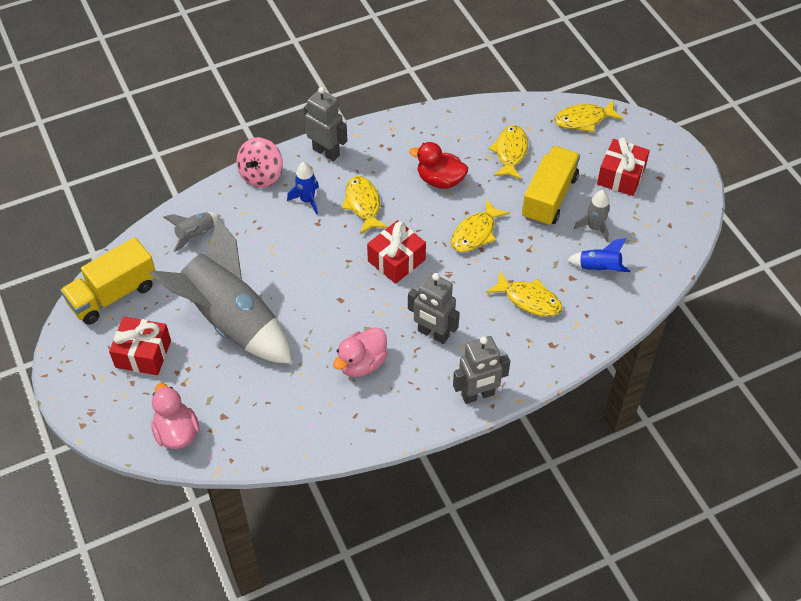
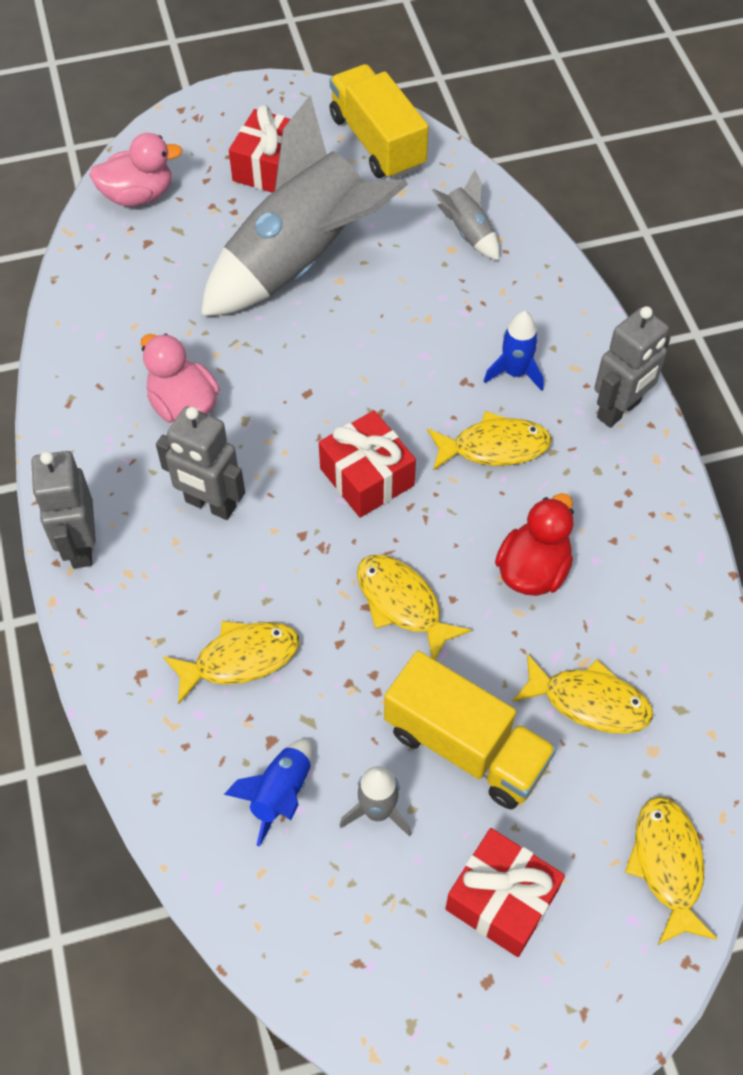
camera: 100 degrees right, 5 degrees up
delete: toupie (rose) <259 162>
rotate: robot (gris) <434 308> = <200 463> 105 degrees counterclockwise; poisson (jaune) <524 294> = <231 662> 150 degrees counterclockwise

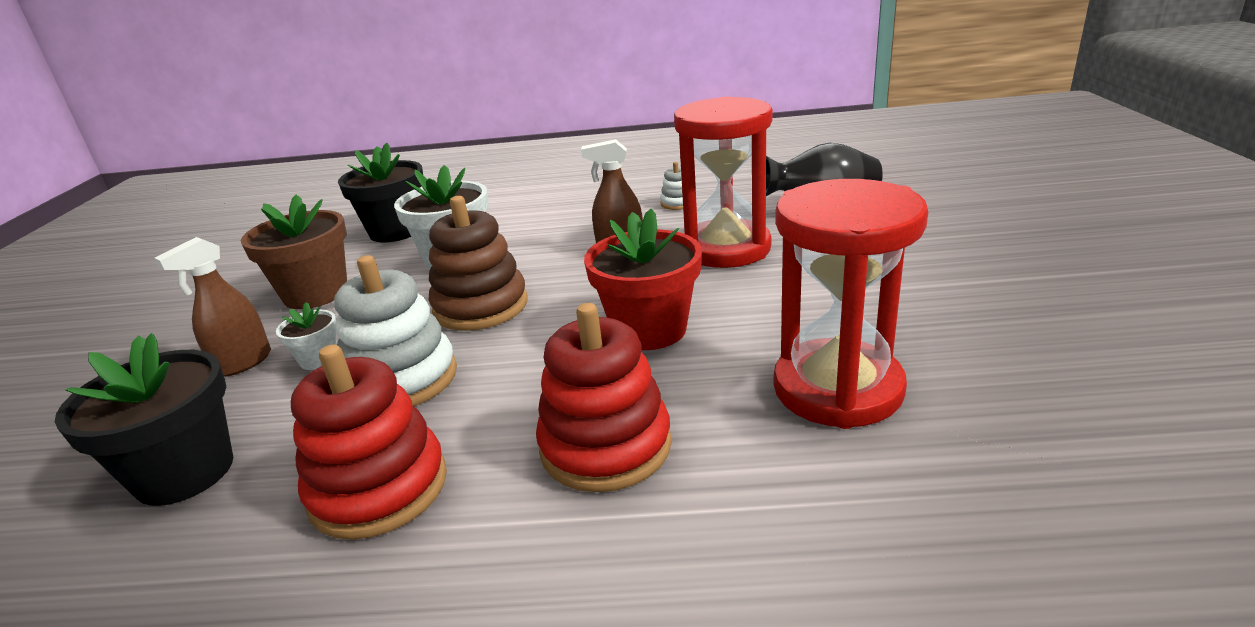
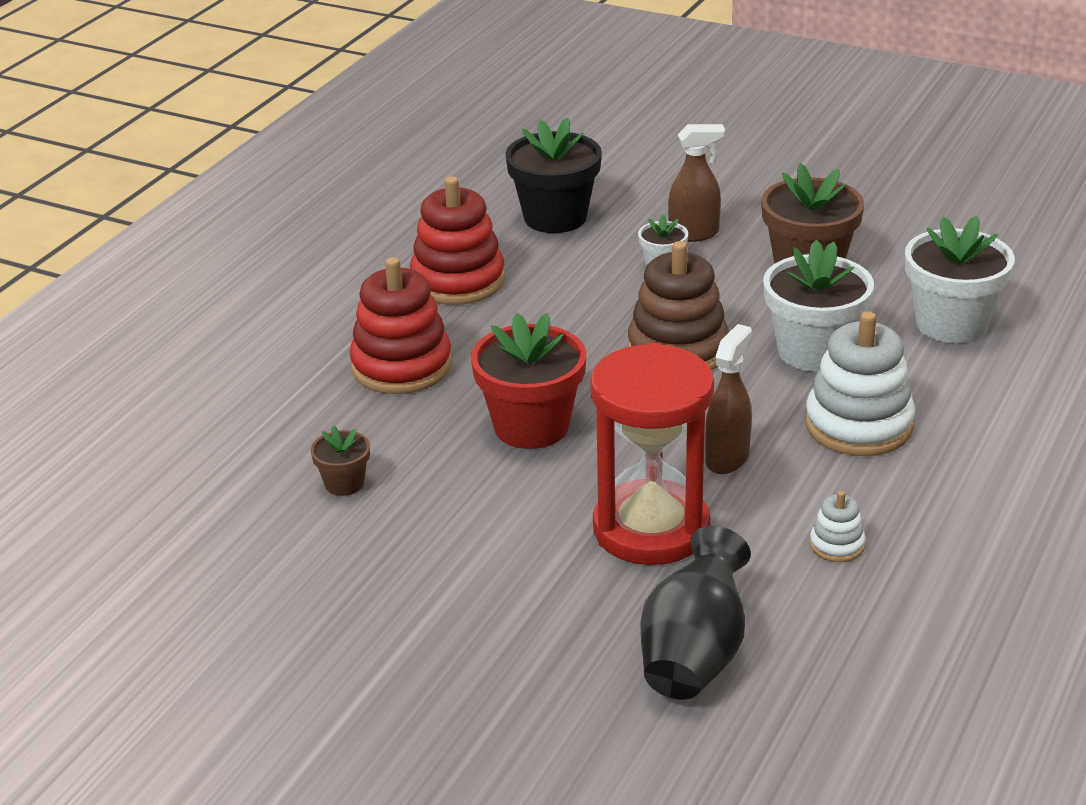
camera: 115 degrees right, 5 degrees up
move: jouet à empiler (blanc) <395 330> to <860 383>
replace: sablier (rouge) <851 304> to pot de fleurs (marron) <340 461>
recolor: pot de fleurs (noir) <380 192> to pot de fleurs (blanc) <960 279>
rotate: vaporisateur (marron) <213 307> = <696 183> 105 degrees clockwise

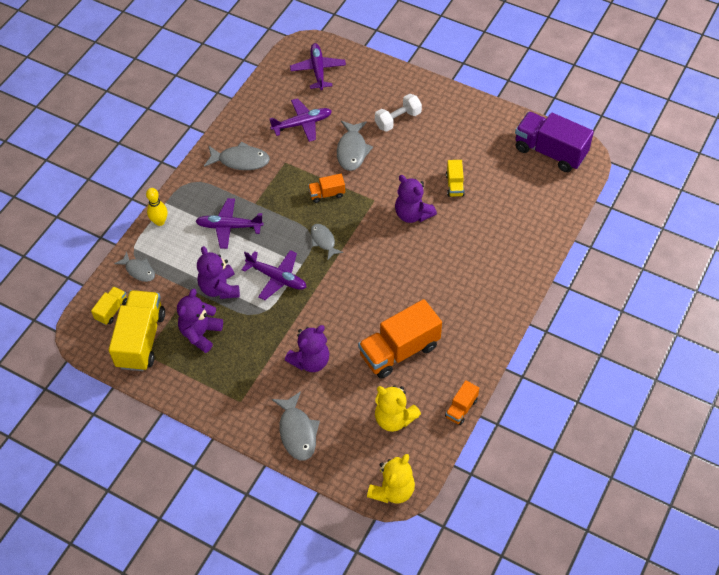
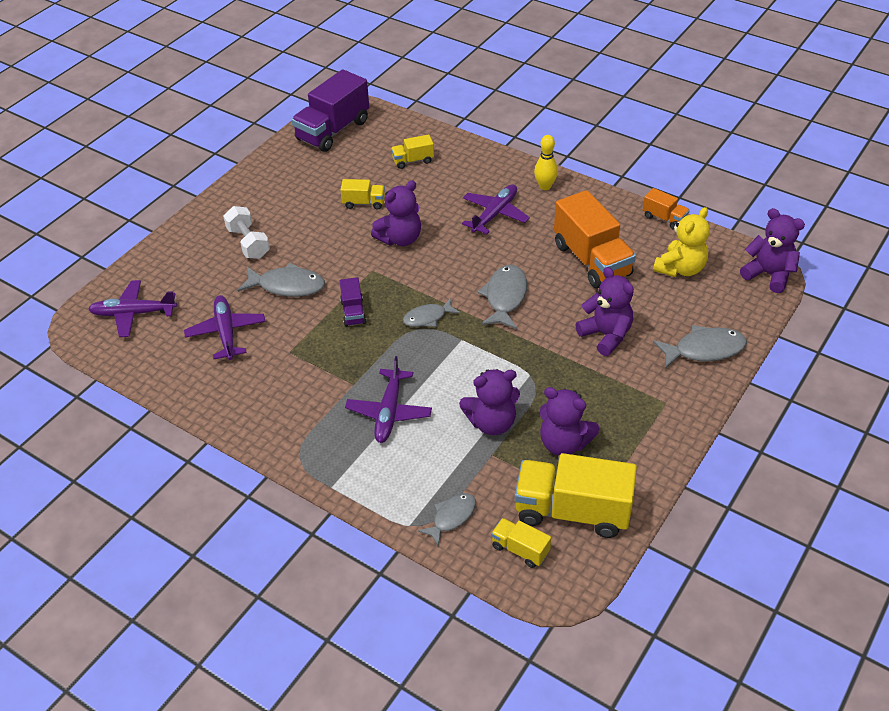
camera: 85 degrees left, 10 degrees down
insert: camion (jaune) <412 151>
move: avion (violet) <273 275> to <496 209>; poisson (gris) <237 155> to <502 297>; quille (jaune) <157 207> to <546 162>
recolor: camion (orange) <326 188> to camion (violet) <353 302>; ours en peluche (jaune) <391 479> to ours en peluche (violet) <772 250>

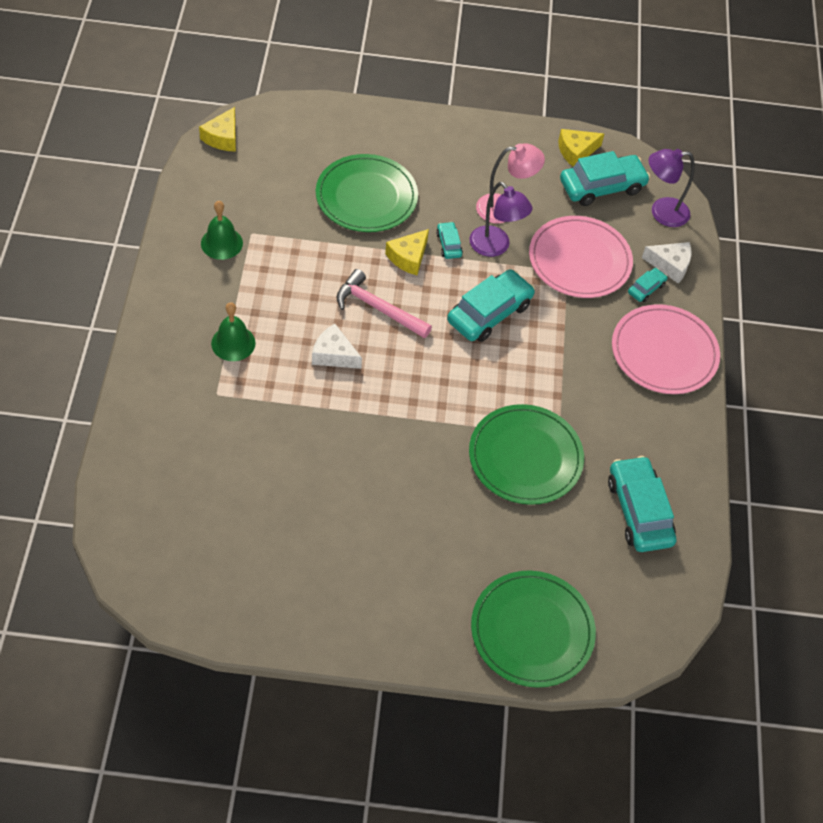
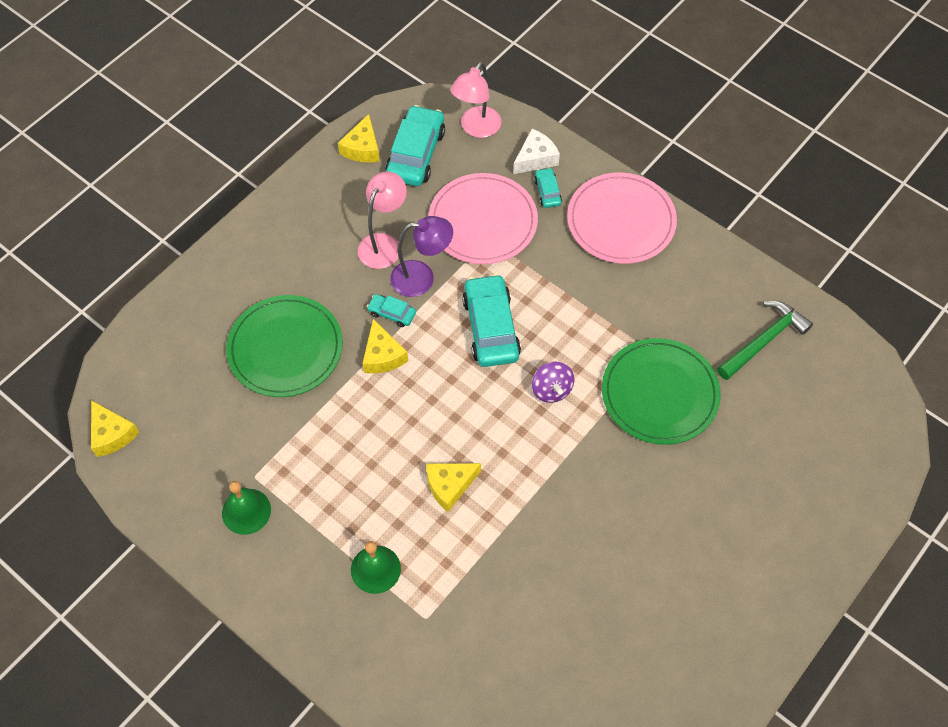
camera: 50 degrees left, 5 degrees up
delete: marteau (rose) <384 303>; assiette (vert) <533 629>
insert: toupie (violet) <553 382>
replace: voiture (turquoise) <642 504> to marteau (vert) <765 340>
recolor: fromage (blanc) <337 346> to fromage (jaune) <453 487>; lampe (violet) <672 188> to lampe (rose) <475 100>

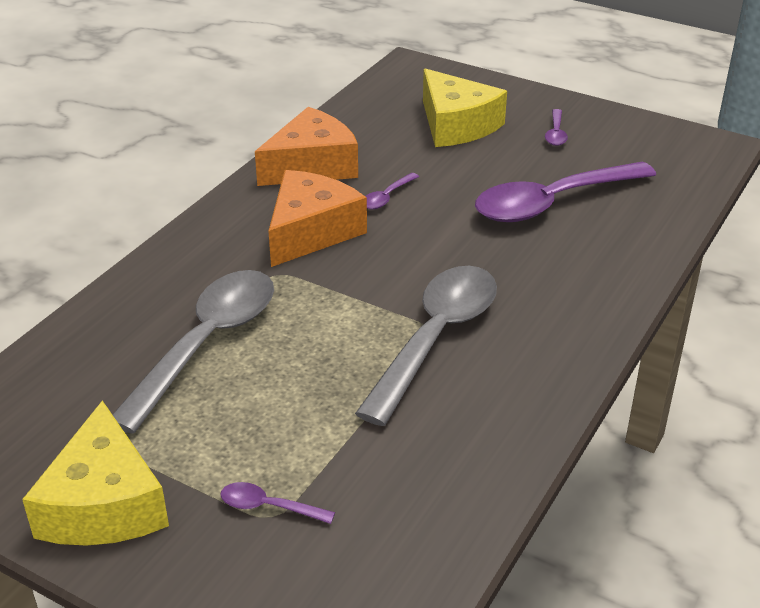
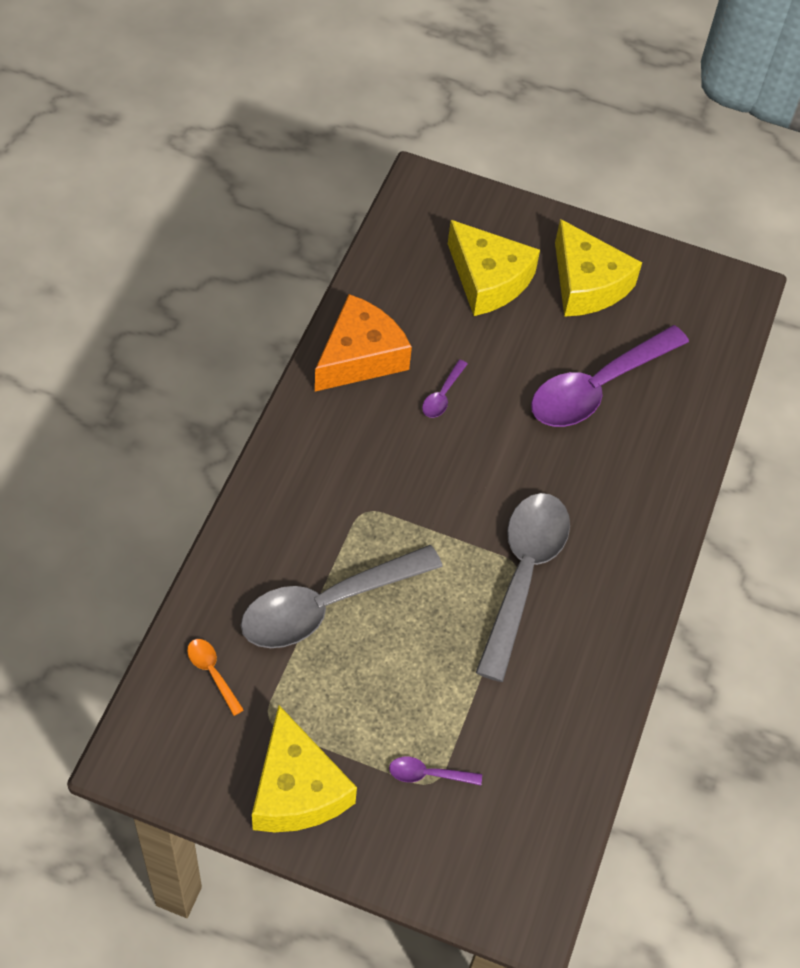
camera: 15 degrees left, 20 degrees up
delete: fromage (orange) <317 218>
insert: cuillère (orange) <215 677>
replace: cuillère (violet) <556 127> to fromage (jaune) <598 268>
rotate: cuillère (gris) <193 352> = <342 596> 135 degrees counterclockwise

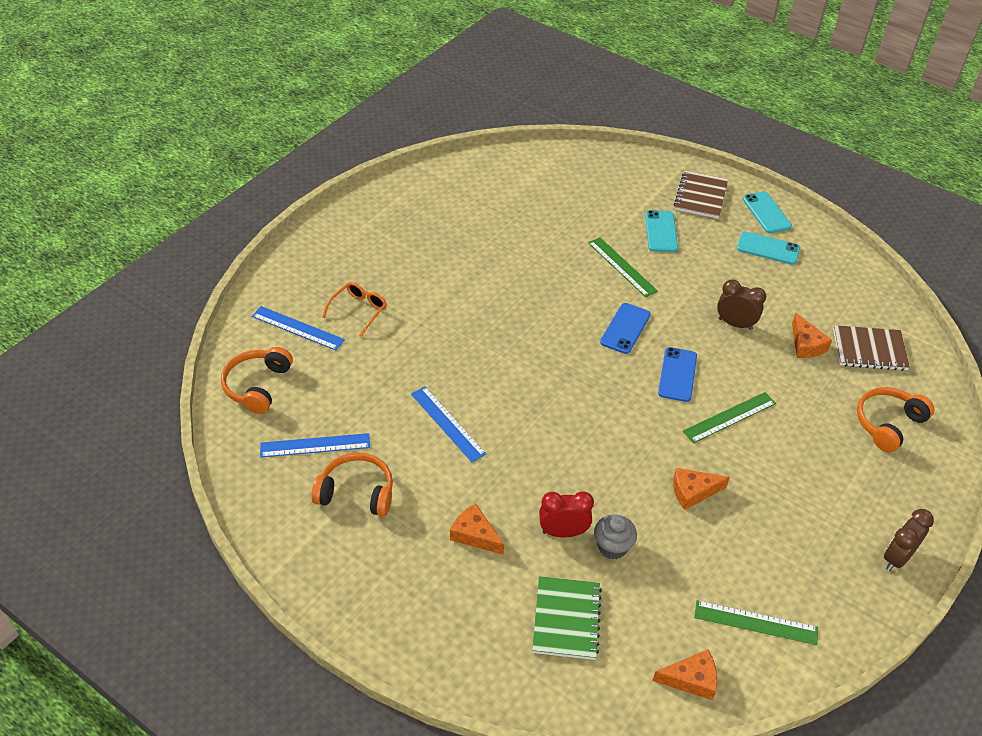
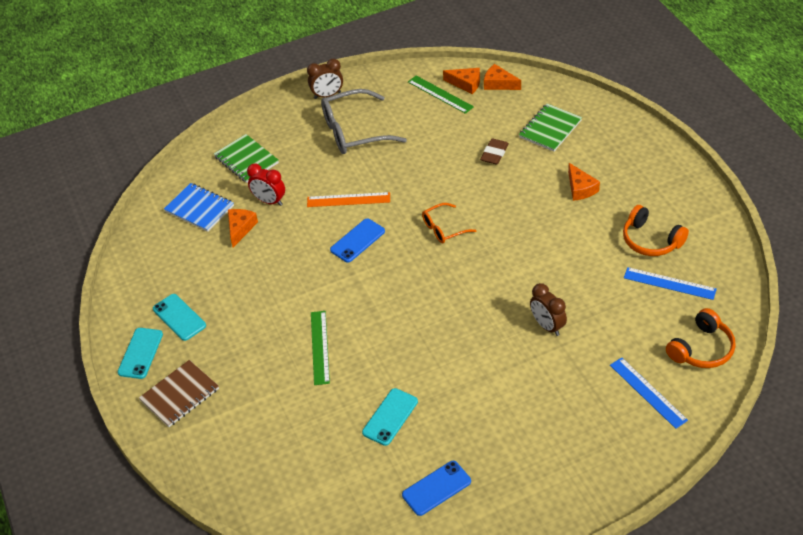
camera: 145 degrees left, 0 degrees up
delete: règle (bleu) <448 424>
insert: lunettes (gris) <364 121>
move: réveil (rouge) <566 514> to <266 184>; téléphone (turquoise) <661 231> to <390 417>; téléphone (bleu) <625 328> to <436 488>; lunettes (orange) <354 309> to <449 223>; fromage (orange) <701 489> to <461 81>; réveil (marron) <741 304> to <548 309>
replace: casque audio (orange) <895 420> to carnet (vert) <246 158>; muffin (gris) <615 536> to gomme (marron) <494 151>
recolor: carnet (marron) <871 348> to carnet (bleu) <199 207>; règle (vert) <729 417> to règle (orange) <348 199>

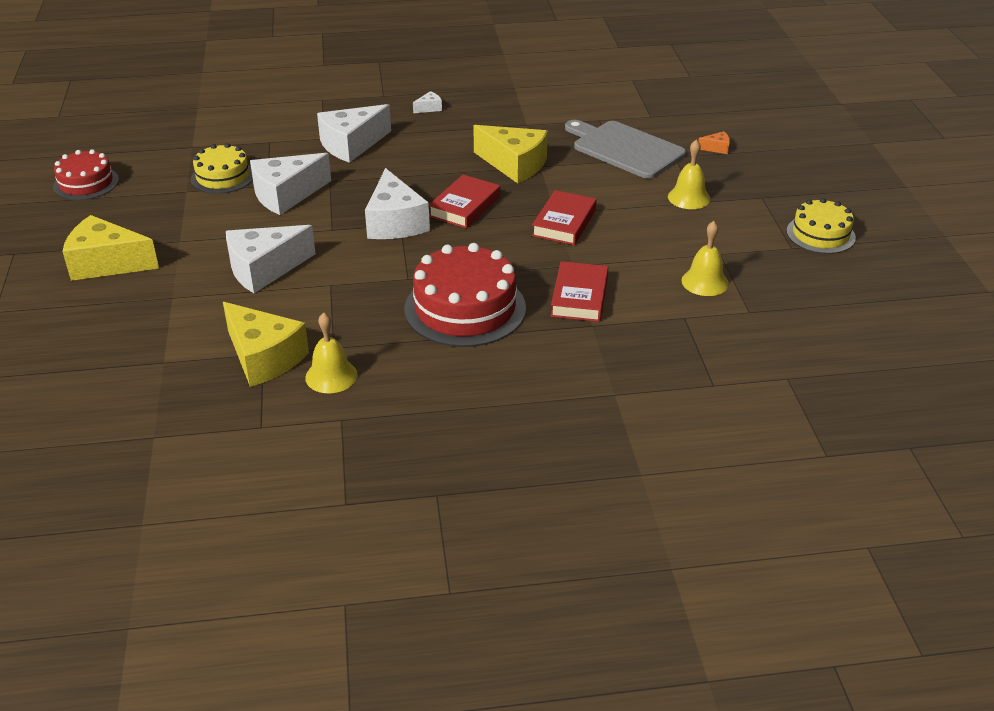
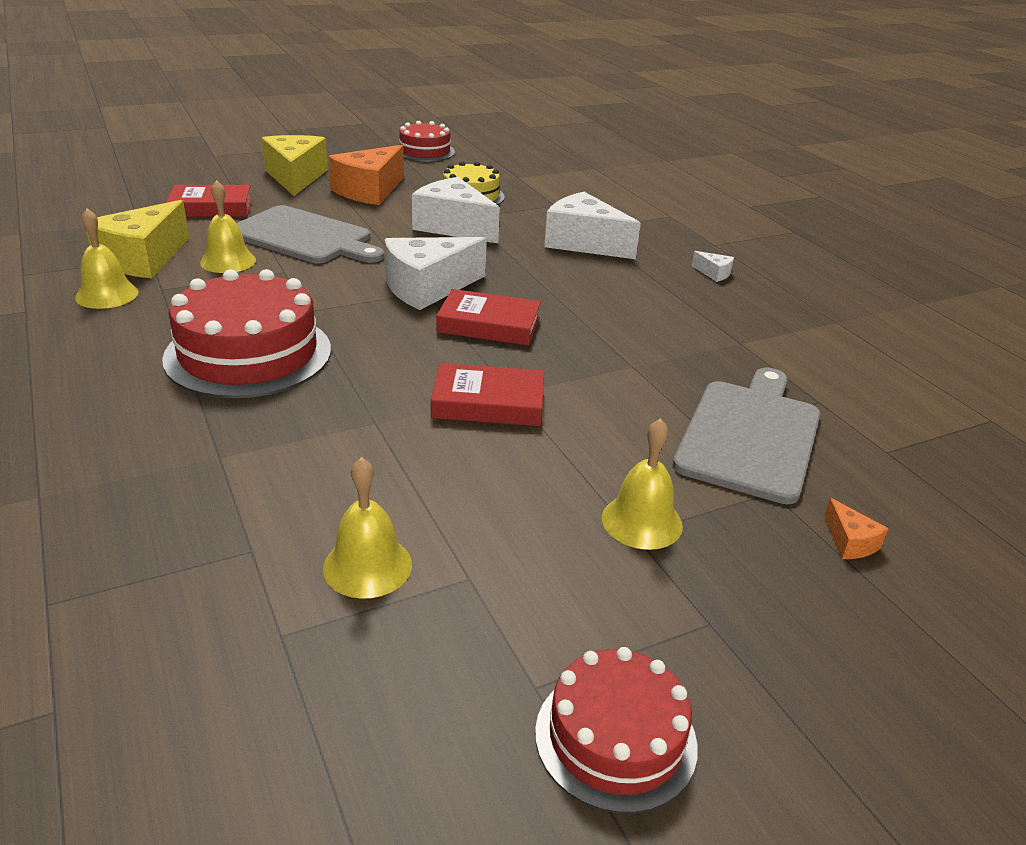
camera: 70 degrees right, 5 degrees down
delete: fromage (jaune) <510 154>
insert: cloche (jaune) <228 226>; fromage (orange) <366 175>
move: livre (rouge) <579 291> to <209 201>
replace: fromage (blanc) <271 259> to planche à découper (gris) <310 234>
recolor: gâteau (jaune) <821 226> to gâteau (rouge) <616 730>

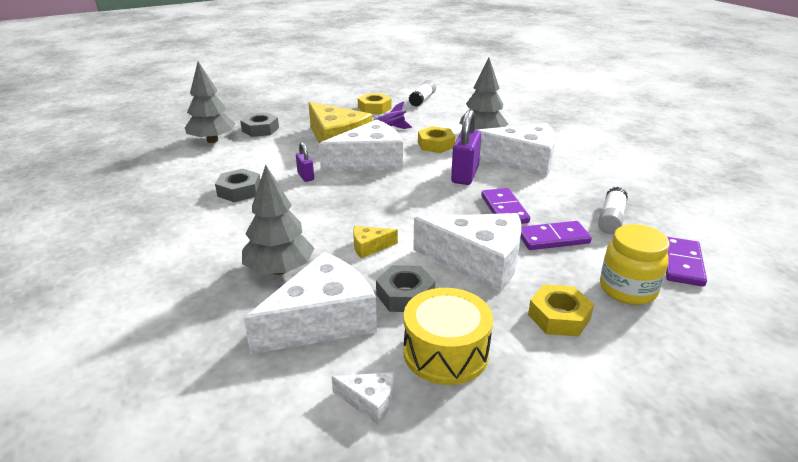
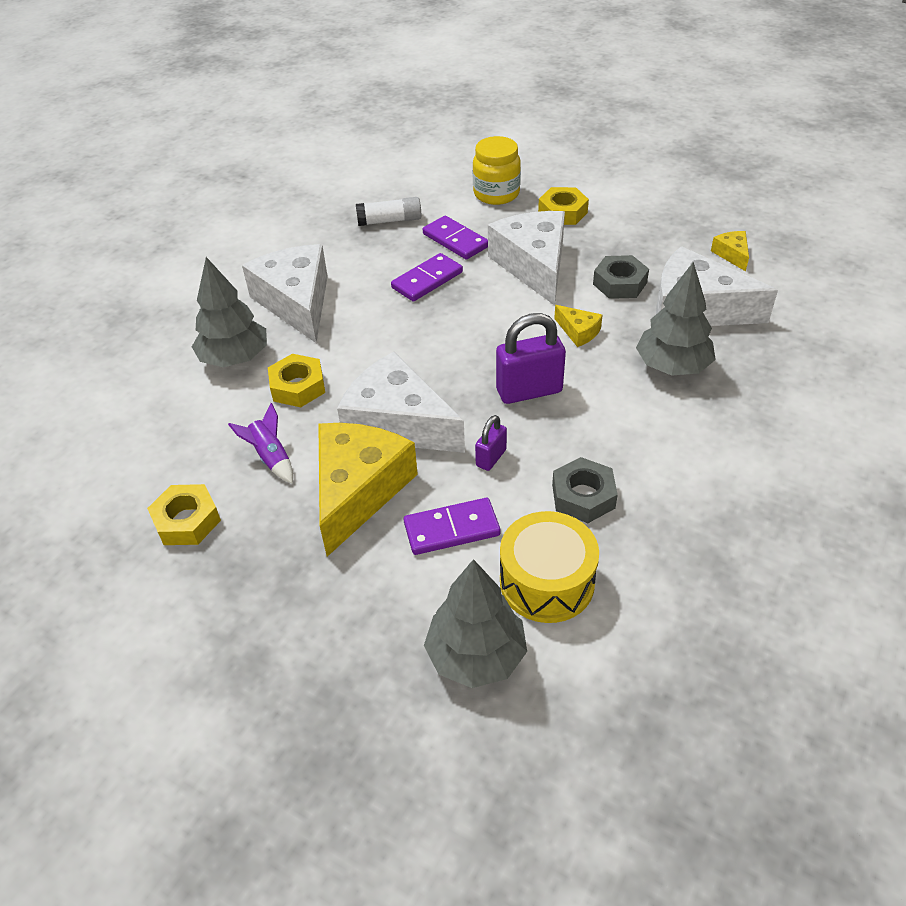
camera: 120 degrees left, 15 degrees up
delete: écrou (gris) <259 124>; bâton de colle (blanc) <422 93>
move: domino (violet) <686 262> to <452 526>; cadenas (violet) <466 147> to <531 358>; tambour (jaune) <448 336> to <549 567>
recolor: fromage (blanc) <362 398> to fromage (jaune) <730 251>

